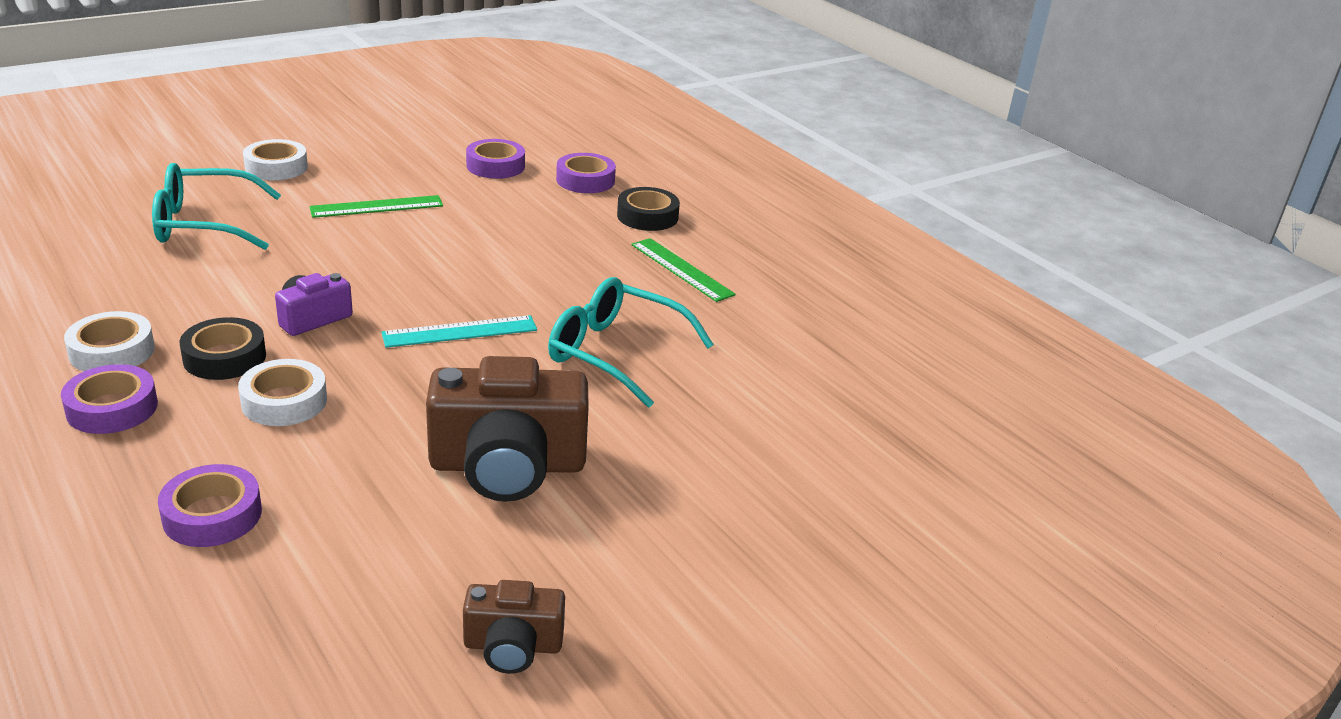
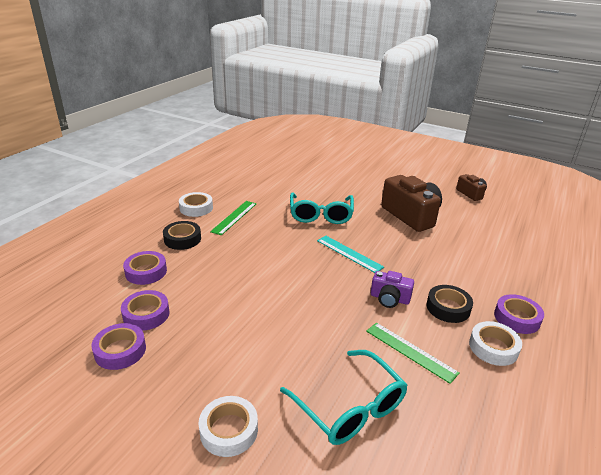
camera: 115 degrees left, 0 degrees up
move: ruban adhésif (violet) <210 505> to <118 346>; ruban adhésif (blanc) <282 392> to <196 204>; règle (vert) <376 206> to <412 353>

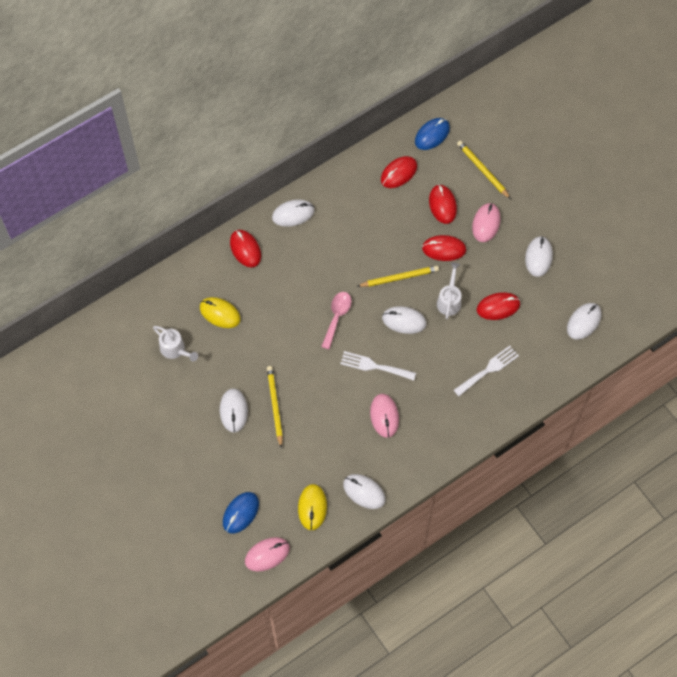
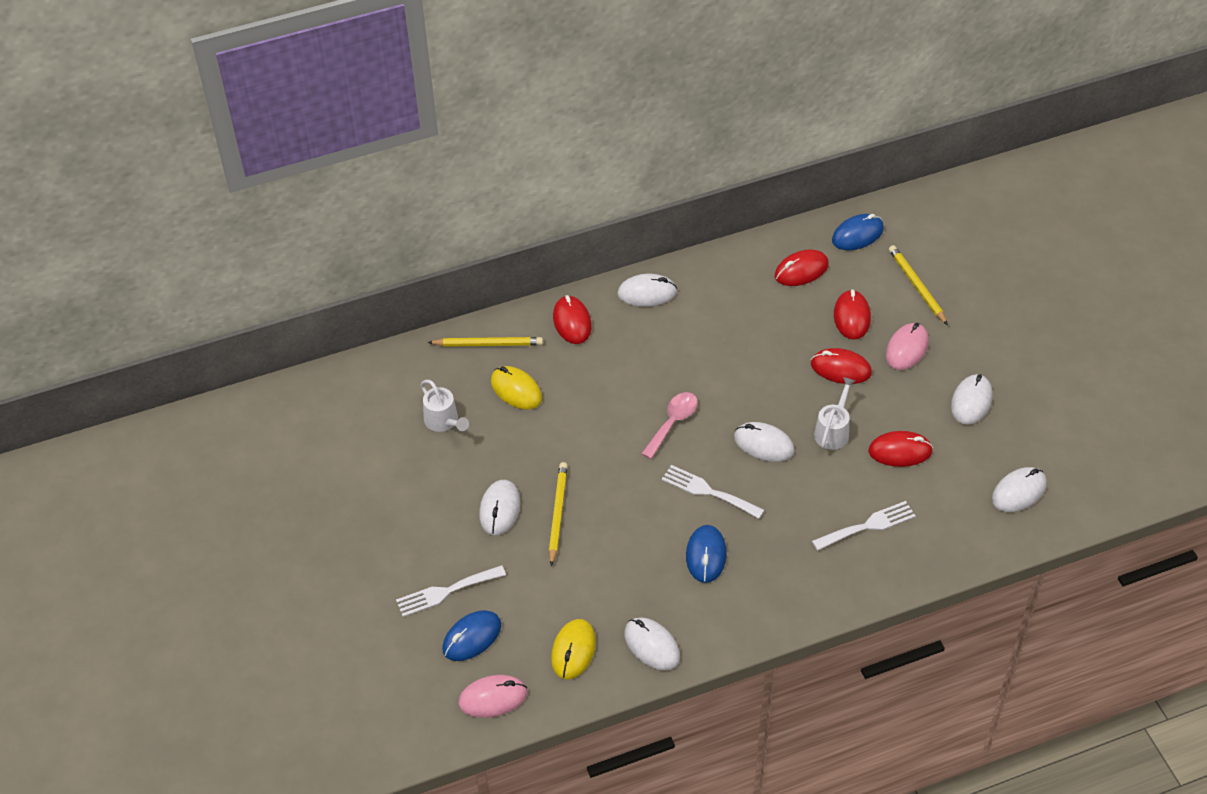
camera: 15 degrees right, 15 degrees down
insert: fourchette (blanc) <451 591>
move: crayon (jaune) <398 276> to <485 342>
recolor: souris (rose) <384 416> to souris (bleu) <706 554>

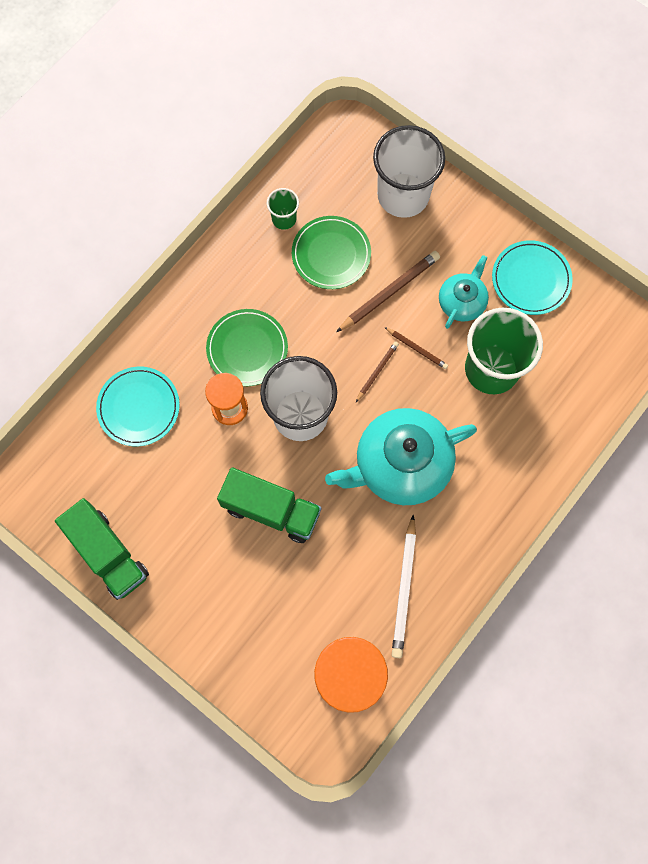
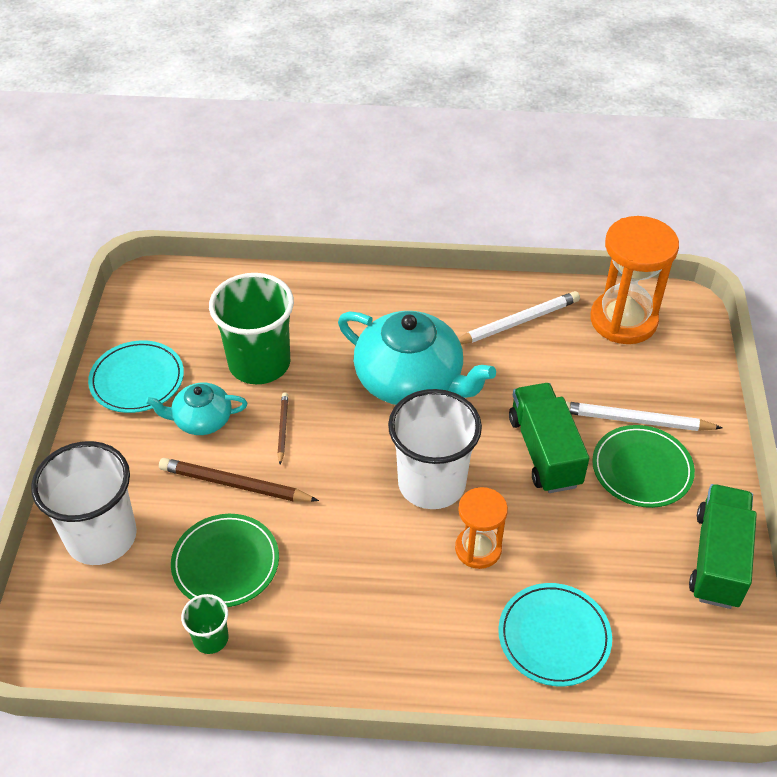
camera: 125 degrees left, 25 degrees down
delete: crayon (marron) <377 371>
insert: crayon (blanc) <644 416>
move: assiette (vert) <247 347> to <643 466>

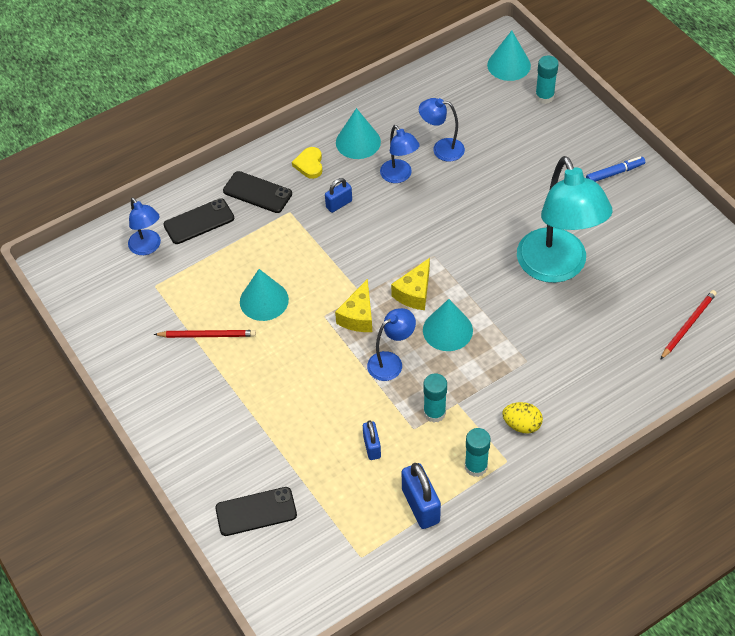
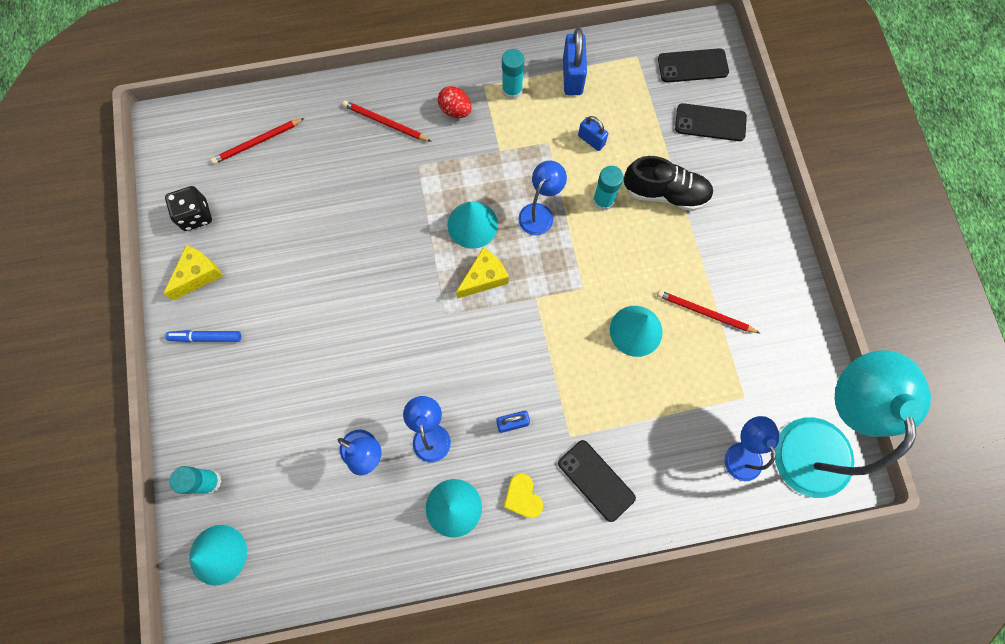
camera: 160 degrees left, 20 degrees up
insert: dé (noir) <188 208>; crayon (rouge) <387 121>; chaussure (noir) <668 183>
move: fromage (jaune) <353 305> to <193 272>; bâton de colle (turquoise) <435 398> to <608 188>; téléphone (noir) <198 221> to <693 65>; lampe (turquoise) <565 219> to <853 424>
recolor: œuf (jaune) <522 418> to œuf (rouge) <455 102>
rotate: cœur (jaune) <307 163> = <523 495> 135 degrees clockwise; lampe (bleu) <391 344> = <542 198> 135 degrees clockwise; cadenas (bleu) <372 440> = <593 133> 60 degrees counterclockwise

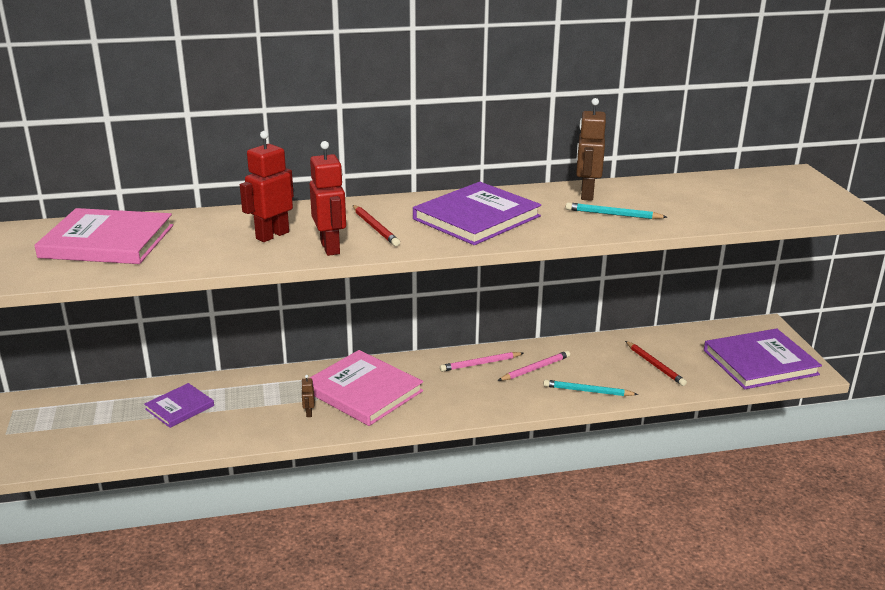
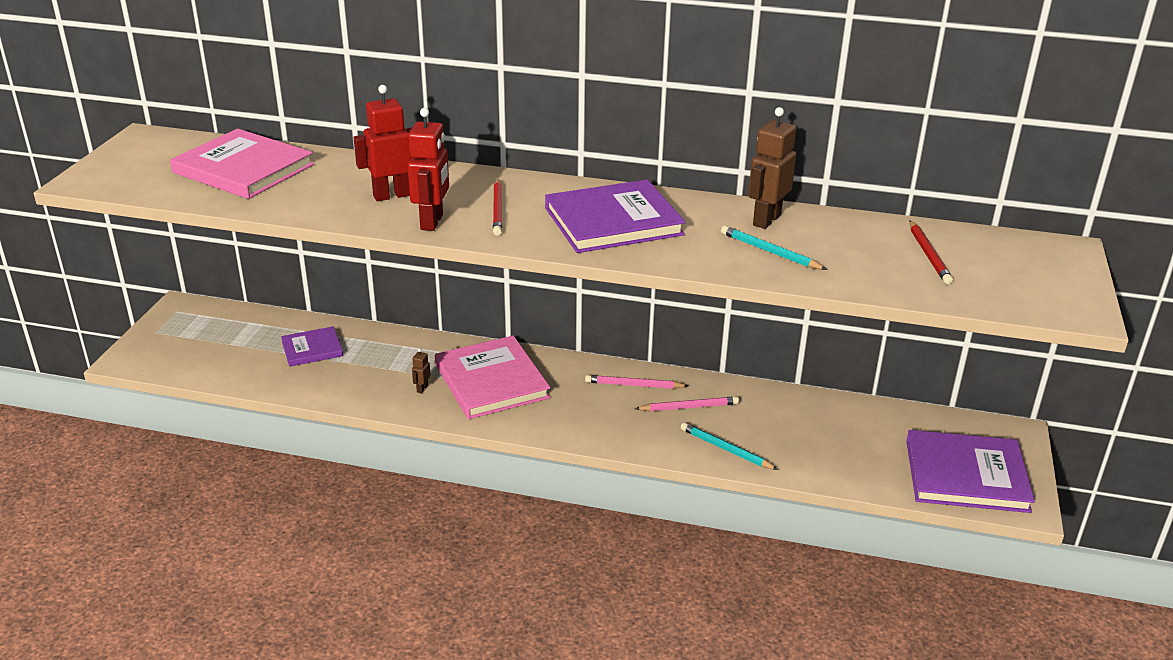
camera: 25 degrees right, 5 degrees up
move: crayon (rouge) <656 363> to <931 253>

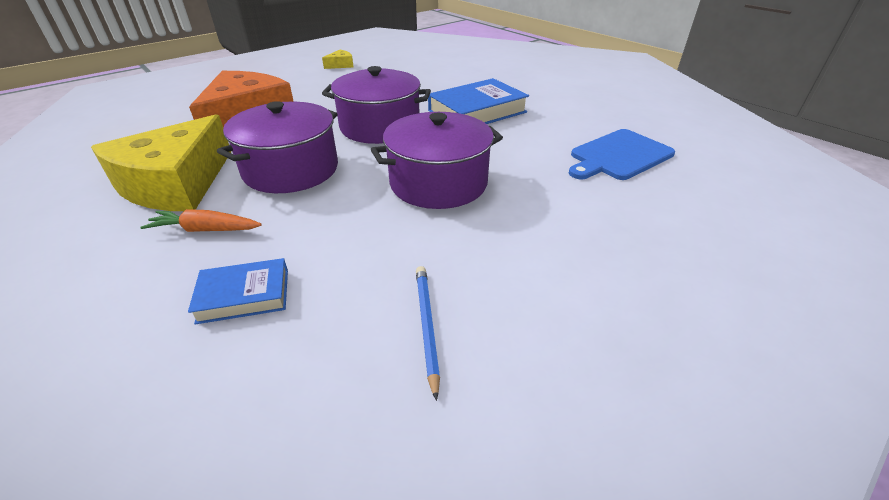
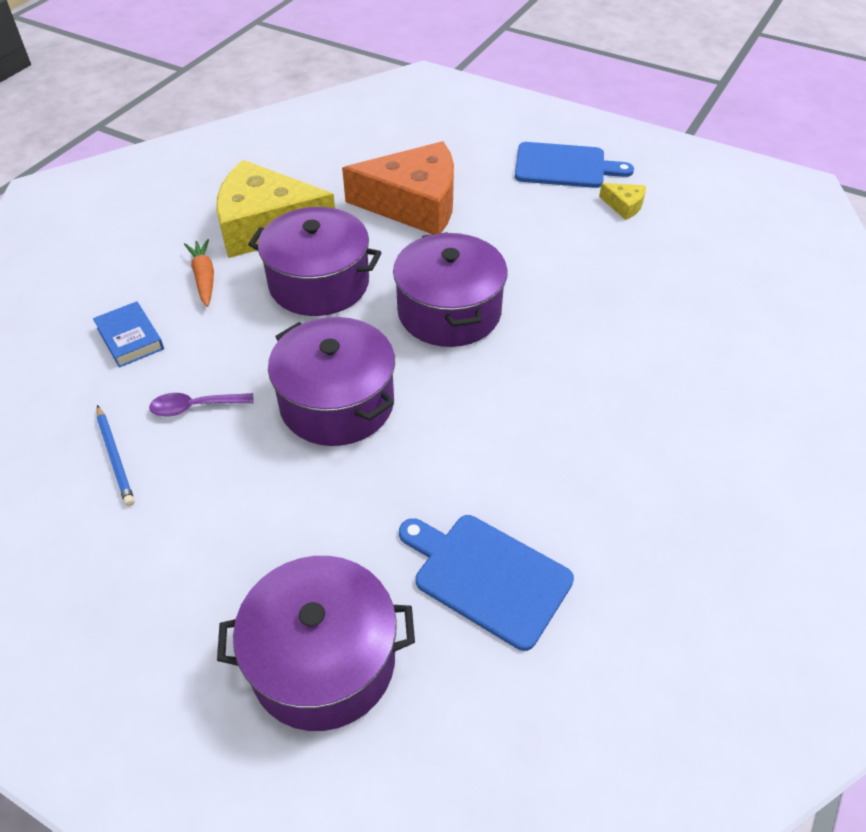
camera: 70 degrees right, 10 degrees up
delete: livre (bleu) <478 101>
insert: cuillère (violet) <201 405>; marmite (violet) <316 643>; planche à découper (bleu) <574 165>
rotate: crayon (bleu) <428 333> = <115 455> 90 degrees clockwise

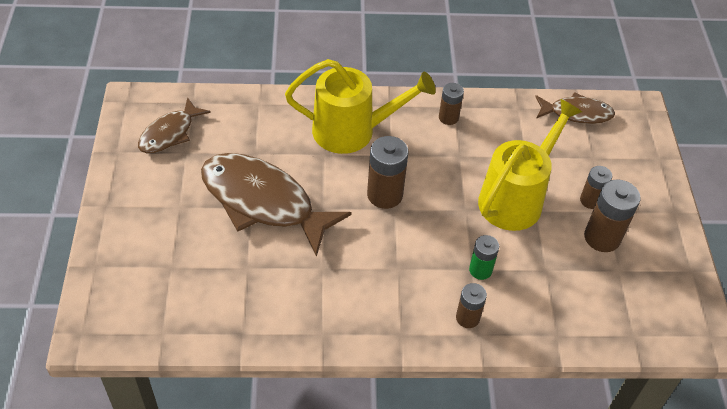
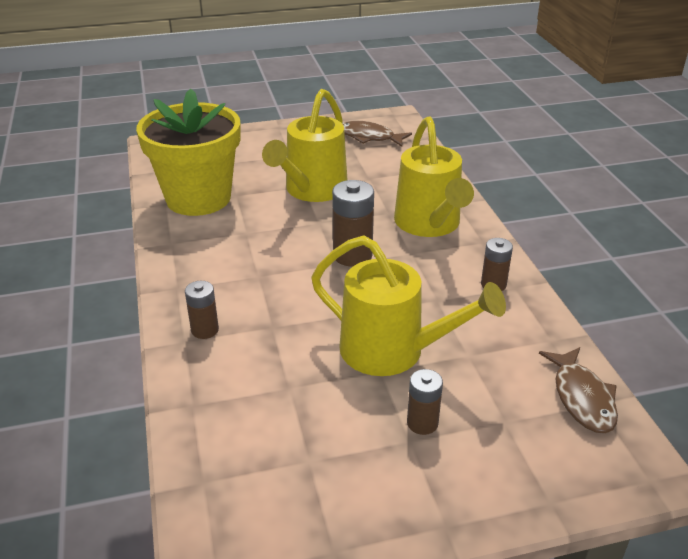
camera: 80 degrees right, 15 degrees down
delete: pile (vert) <484 257>; pile (marron) <612 215>
insert: pot de fleurs (jaune) <188 152>
replace: poisson (marron) <276 205> to arrosoir (jaune) <304 145>

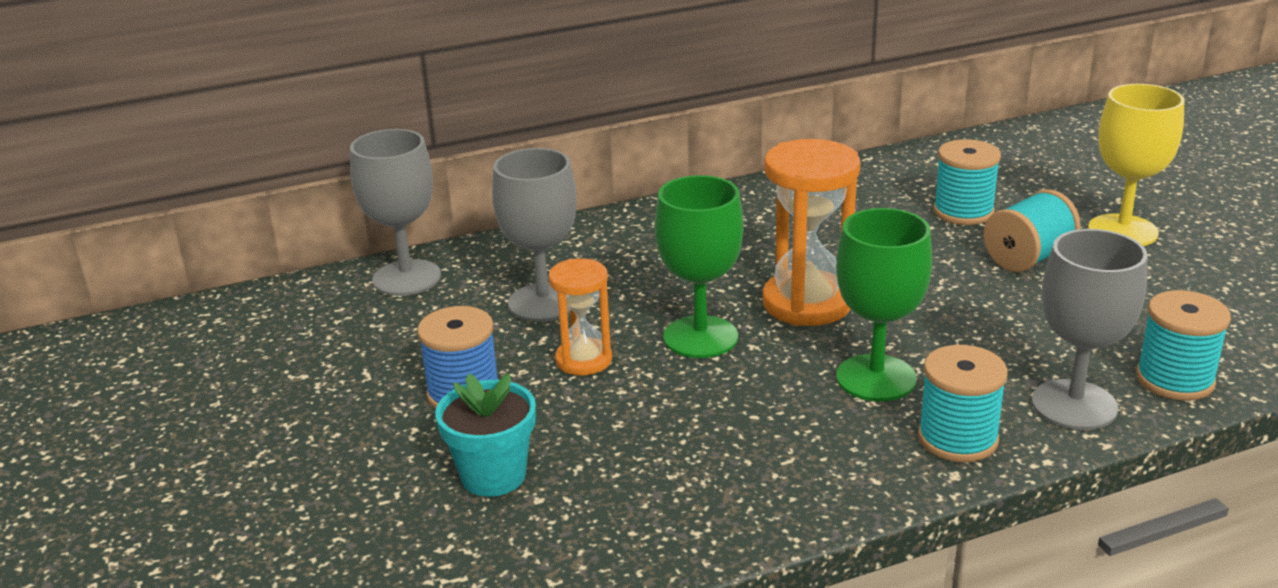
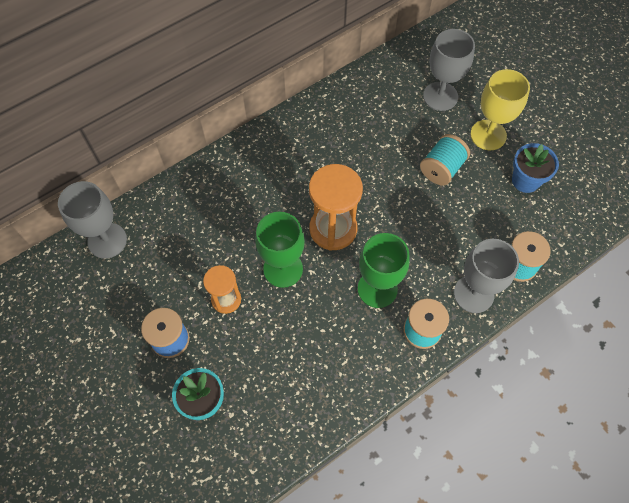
camera: 15 degrees left, 35 degrees up
delete: bobine (turquoise) <967 182>
insert: pot de fleurs (bleu) <535 168>
move: verre à pied (gris) <534 235> to <449 70>

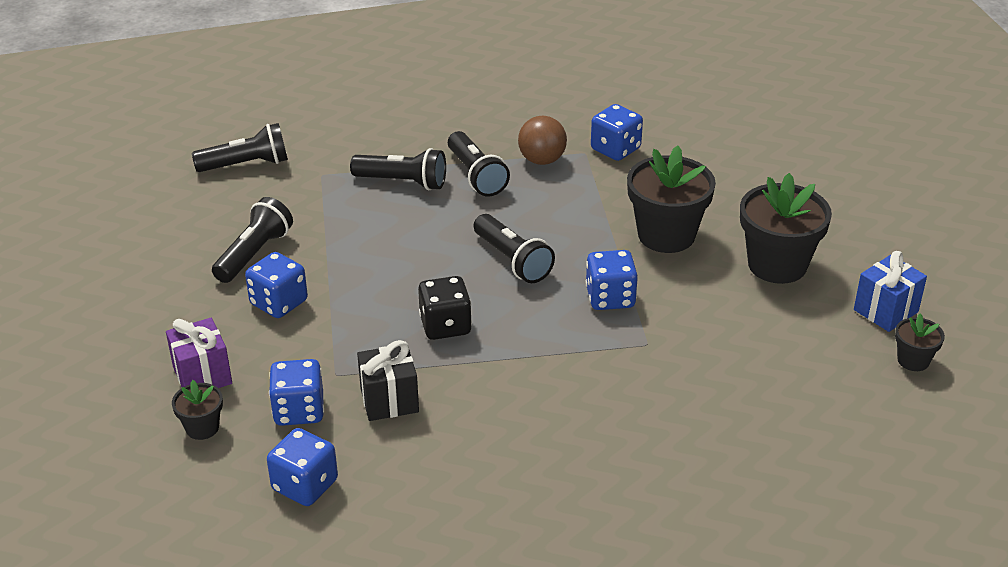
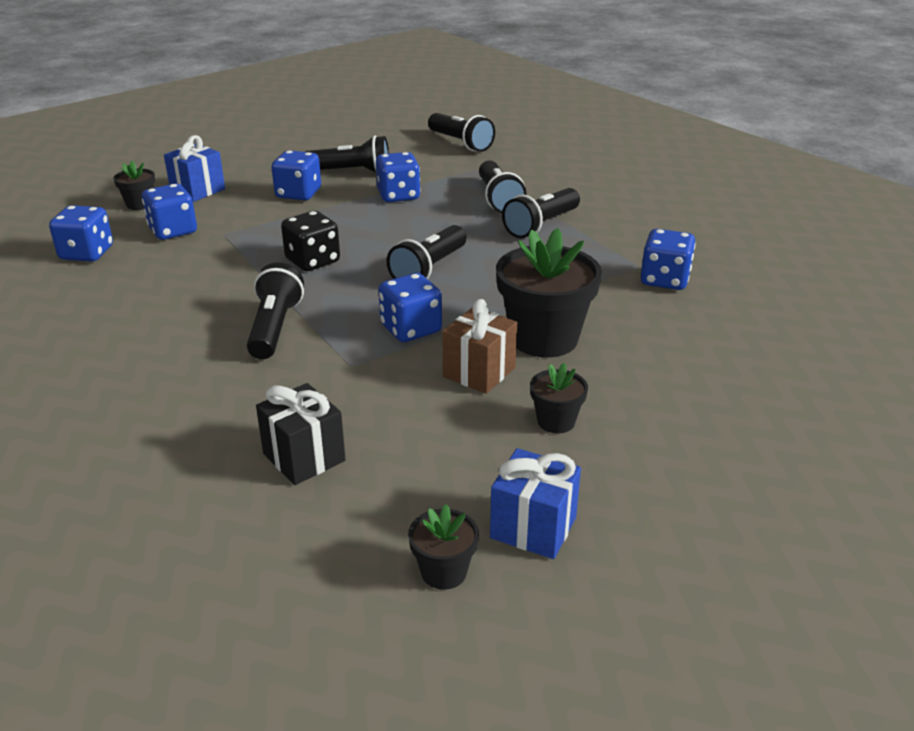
camera: 65 degrees right, 5 degrees down
delete: balle (marron) <542 140>
insert: lampe de poche (noir) <275 310>; dé (bleu) <398 177>; cadeau (marron) <479 346>
move: cadeau (noir) <388 380> to <300 434>
recolor: cadeau (violet) <199 353> to cadeau (bleu) <194 168>
resize: pot de fleurs (noir) <786 228> = <559 398> x0.49

